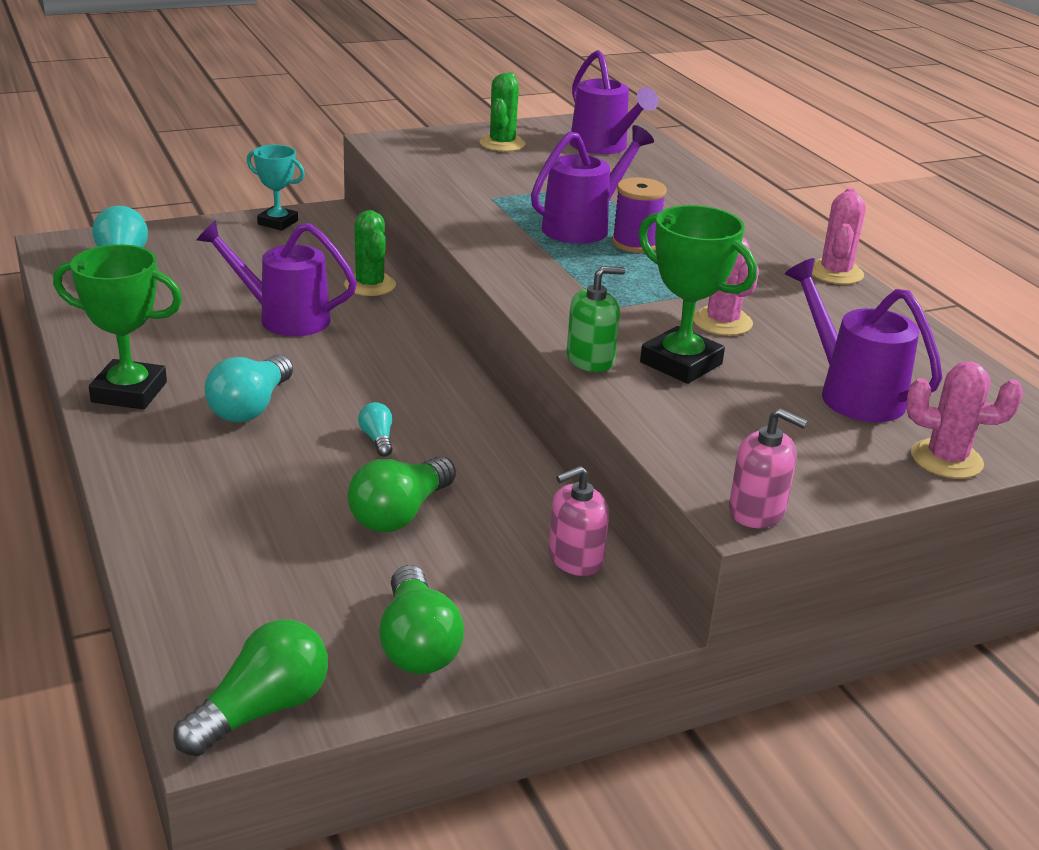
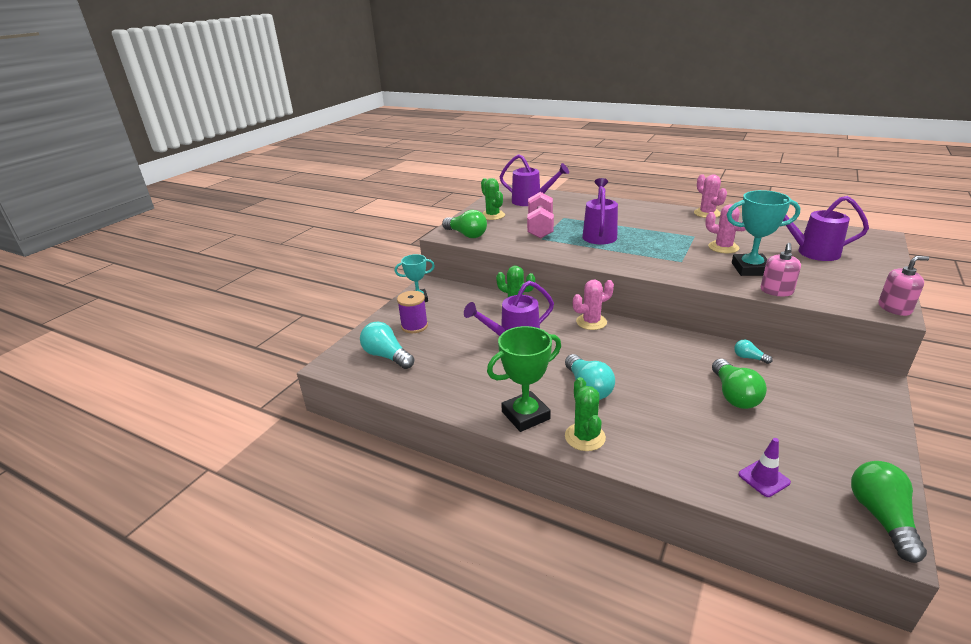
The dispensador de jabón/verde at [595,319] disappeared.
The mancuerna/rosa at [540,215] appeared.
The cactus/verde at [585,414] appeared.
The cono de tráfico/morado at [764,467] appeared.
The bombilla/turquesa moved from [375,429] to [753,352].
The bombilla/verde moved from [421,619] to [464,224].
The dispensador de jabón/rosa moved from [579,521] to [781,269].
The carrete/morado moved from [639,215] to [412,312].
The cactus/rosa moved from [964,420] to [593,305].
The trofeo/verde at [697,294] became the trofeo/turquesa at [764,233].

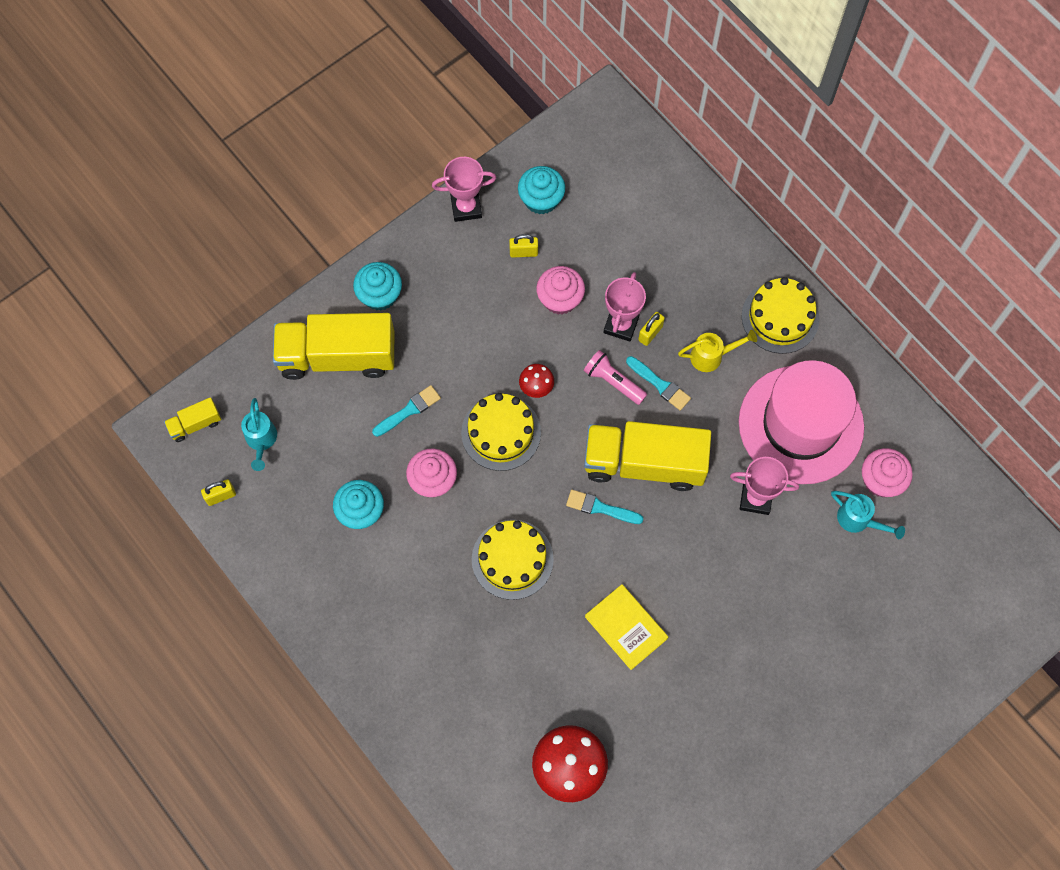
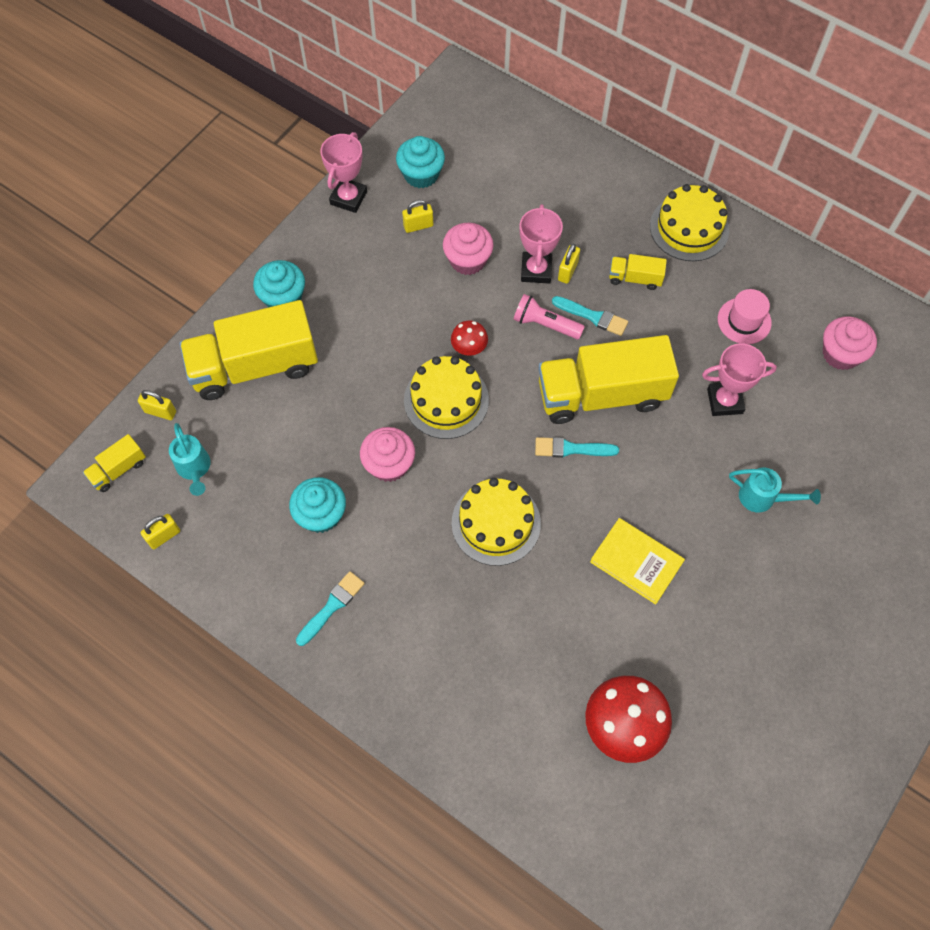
The candado/amarillo at [157,405] appeared.
The pincel/turquesa moved from [406,411] to [330,608].
The regadera/turquesa moved from [868,515] to [775,490].
The regadera/amarillo at [717,351] was replaced by the camión/amarillo at [638,272].
The trofeo/rosa at [464,189] turned 45 degrees counterclockwise.
The sombrero/rosa at [801,422] changed to 0.41 times the size.

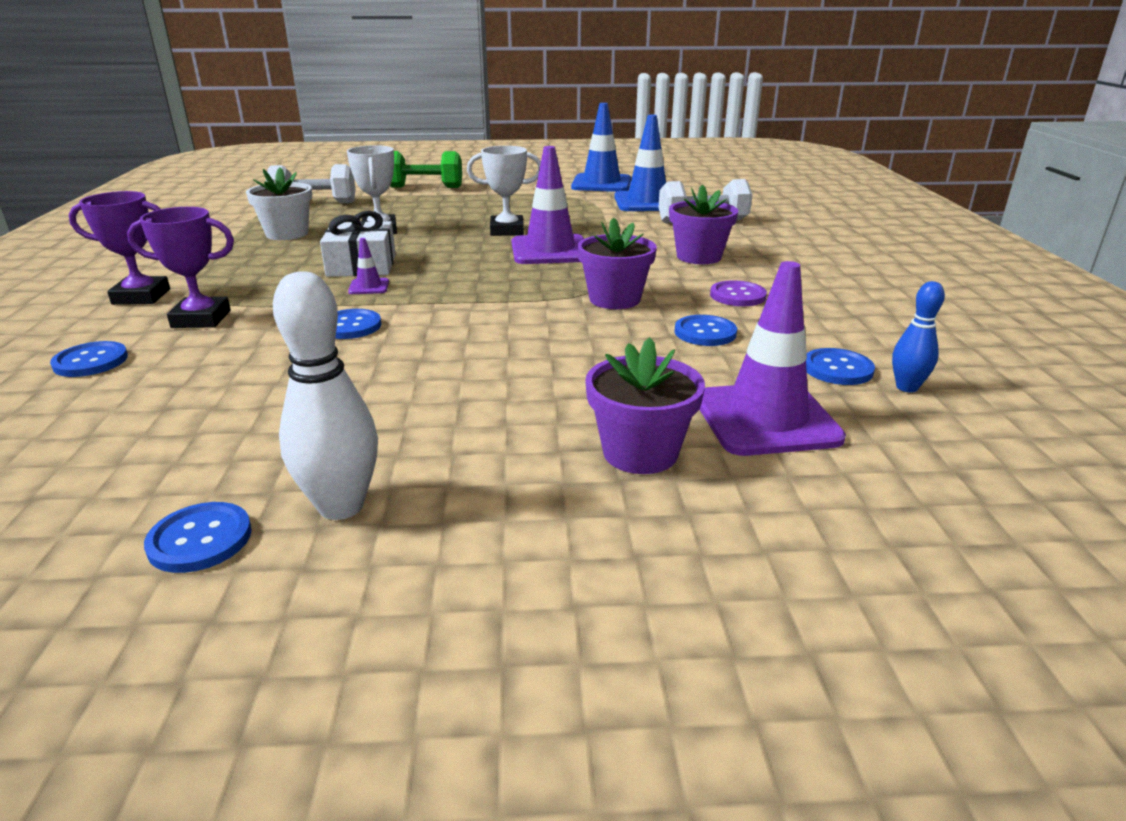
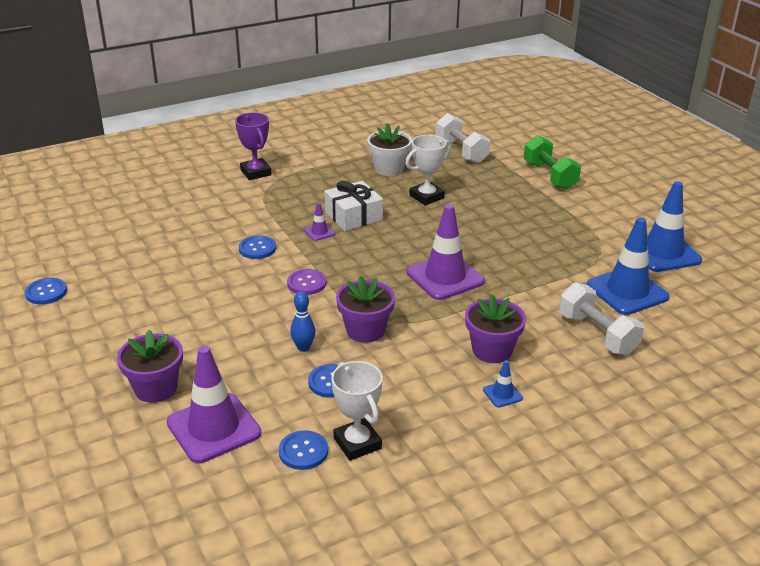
The botón/azul at [89,359] disappeared.
The trofeo/morado at [180,267] disappeared.
The bolo/blanco at [325,395] disappeared.
The cono de tráfico/azul at [503,384] appeared.
The trofeo/blanco moved from [504,191] to [357,411].
The botón/morado moved from [738,293] to [306,282].
The bolo/azul moved from [918,337] to [303,321].

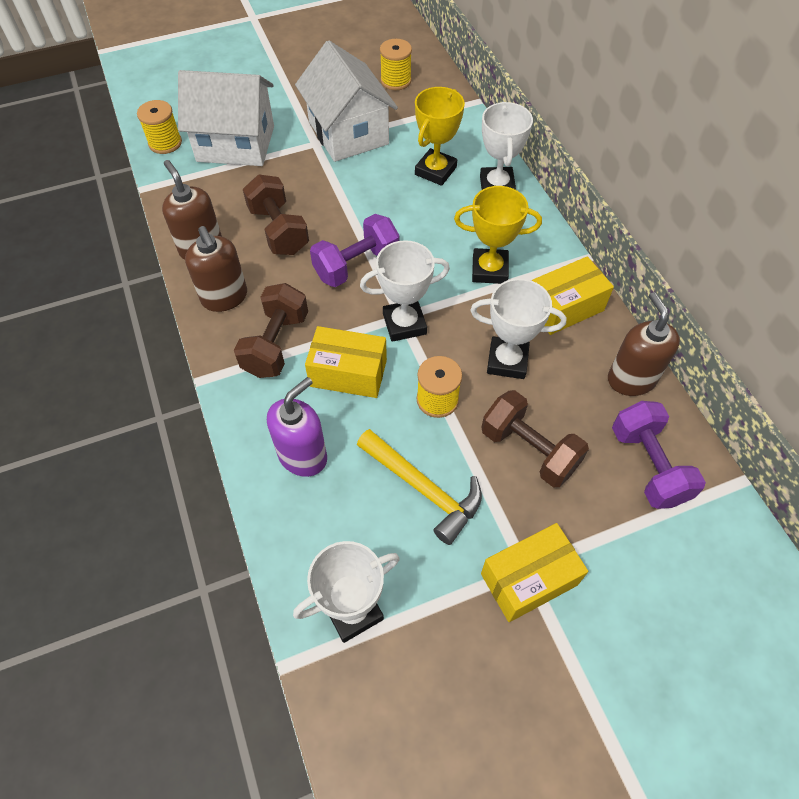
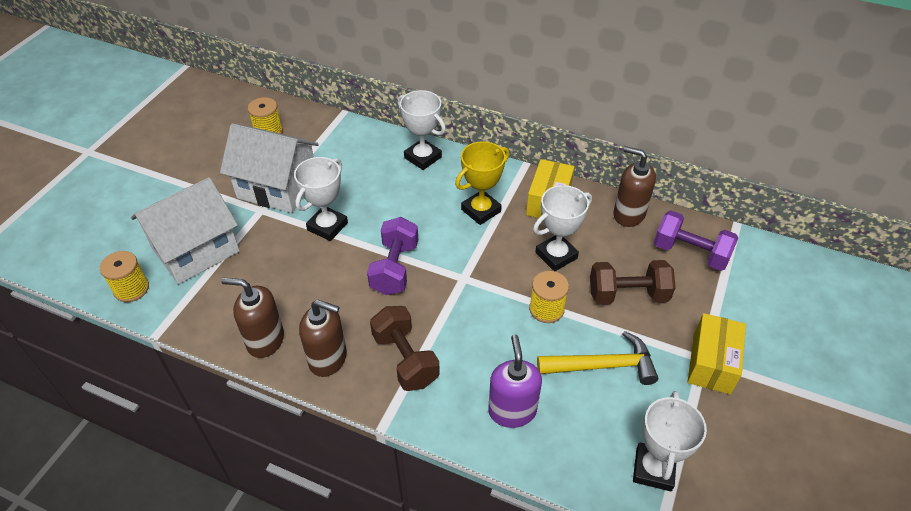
The mancuerna/marrón at [276,214] disappeared.
The caja/amarillo at [346,362] disappeared.
The trofeo/amarillo at [440,136] disappeared.
The trofeo/blanco moved from [405,291] to [321,199].

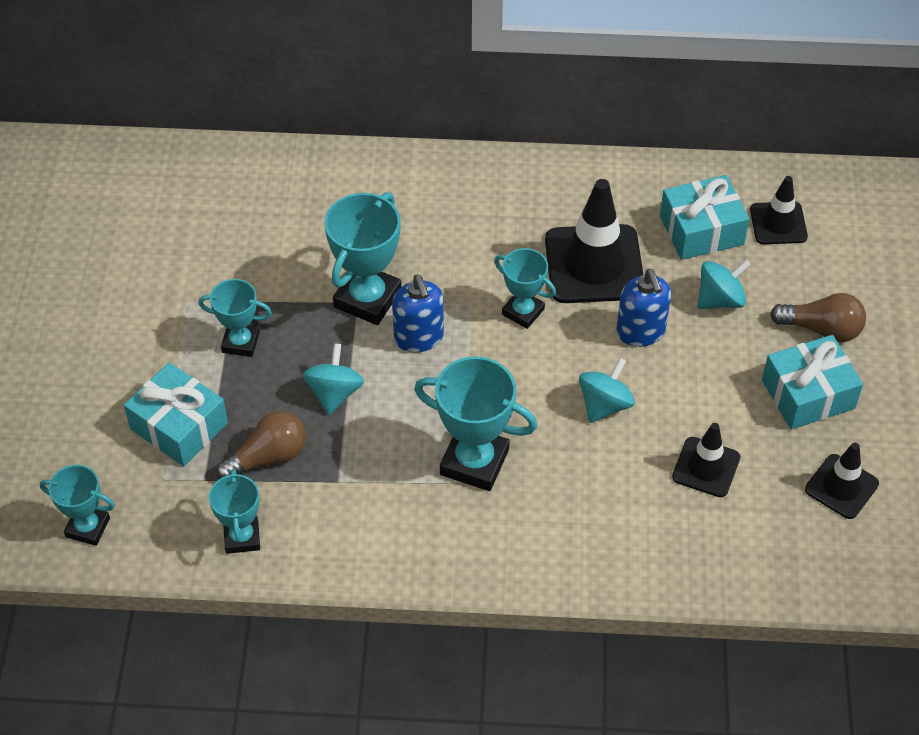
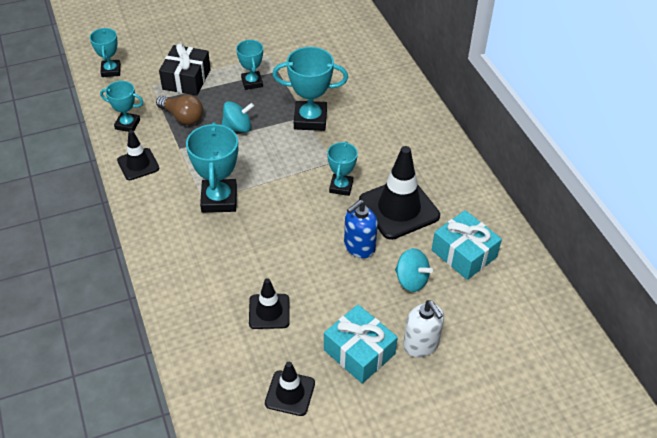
The dispensador de jabón/azul at [418,313] disappeared.
The peonza/turquesa at [607,390] disappeared.
The cono de tráfico/negro moved from [779,210] to [138,155].
The bombilla/marrón at [818,317] was replaced by the dispensador de jabón/blanco at [423,329].
The regalo/turquesa at [176,414] became the regalo/negro at [185,69].
The trofeo/turquesa at [234,511] turned 45 degrees clockwise.

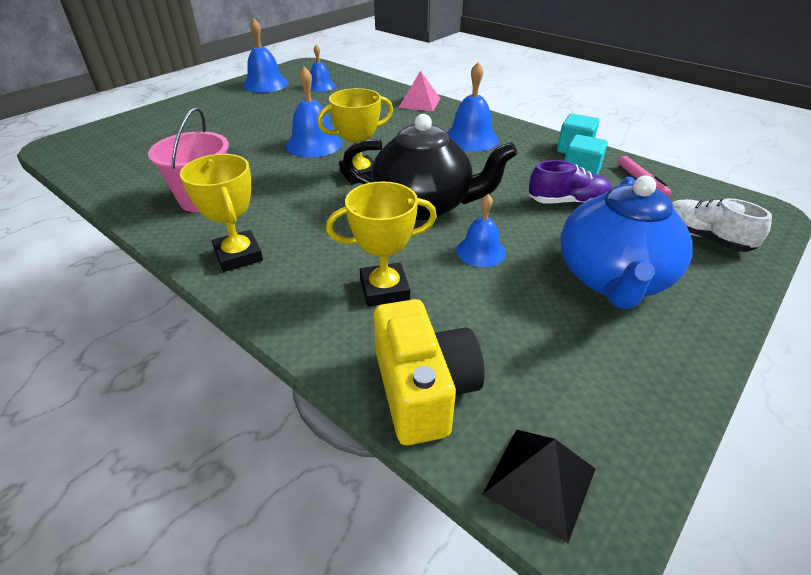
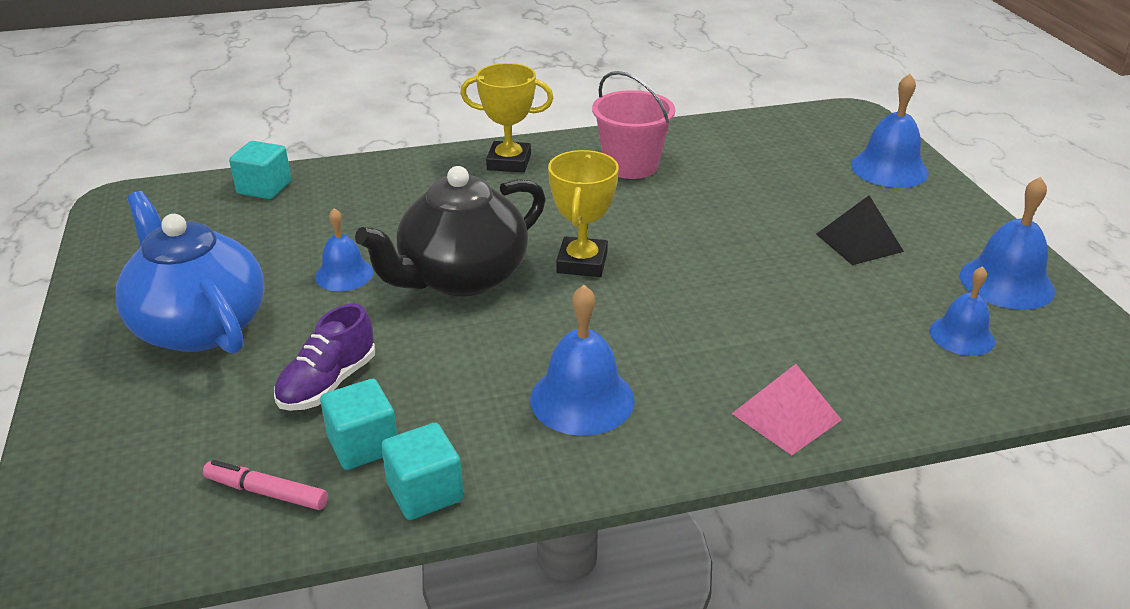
The trofeo/amarillo at [381,243] disappeared.
The zapato/blanco at [722,225] disappeared.
The campana/azul moved from [314,111] to [890,131].
The pirámide/negro moved from [538,486] to [860,230].
The cámara/amarillo at [429,372] was replaced by the cubo/turquesa at [260,170].

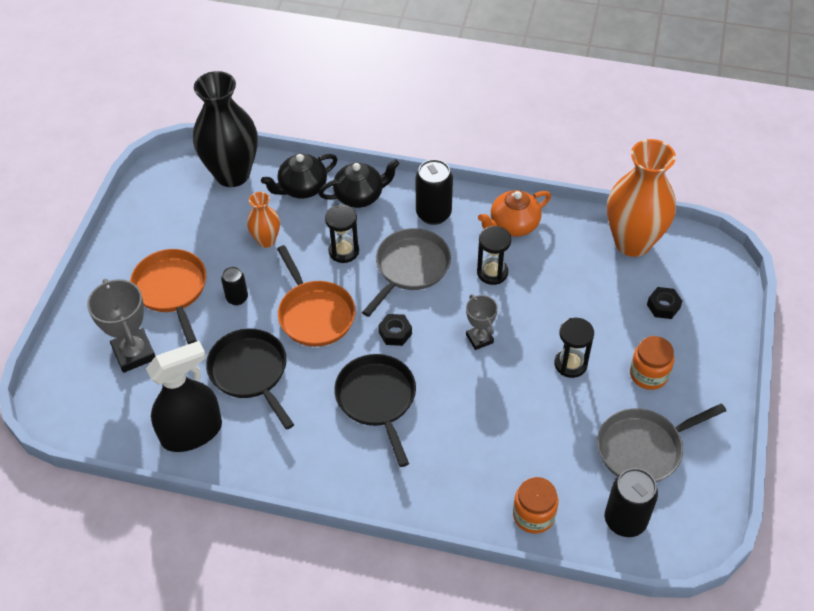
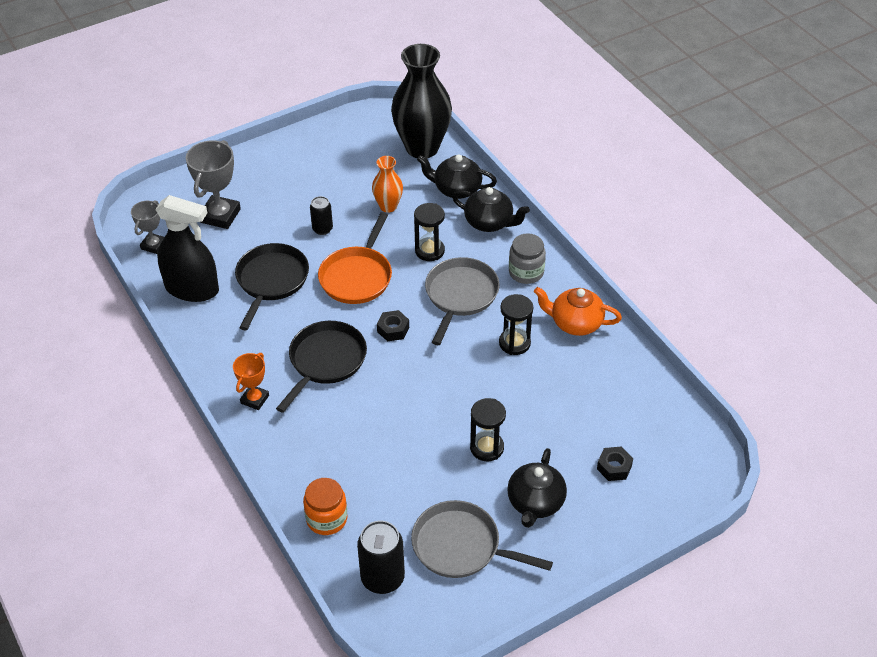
The sartén/naranja at [168,296] disappeared.
The florero/naranja at [641,198] disappeared.
The trofeo/naranja at [251,381] appeared.
The trofeo/gris moved from [482,322] to [147,227].
The lata/negro at [434,192] was replaced by the tarro/gris at [527,258].
The tarro/naranja at [652,363] was replaced by the tetera/negro at [537,488].
The sartén/gris at [406,272] turned 60 degrees counterclockwise.

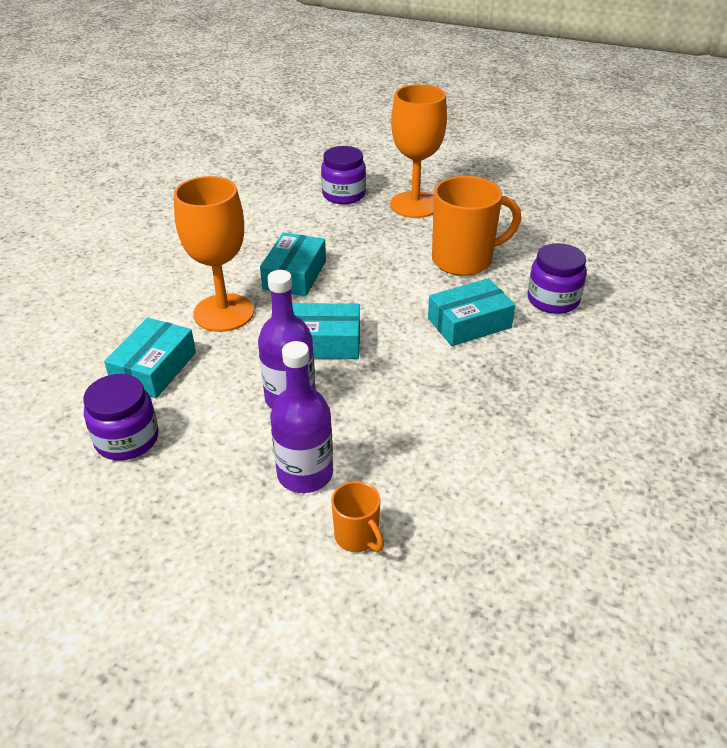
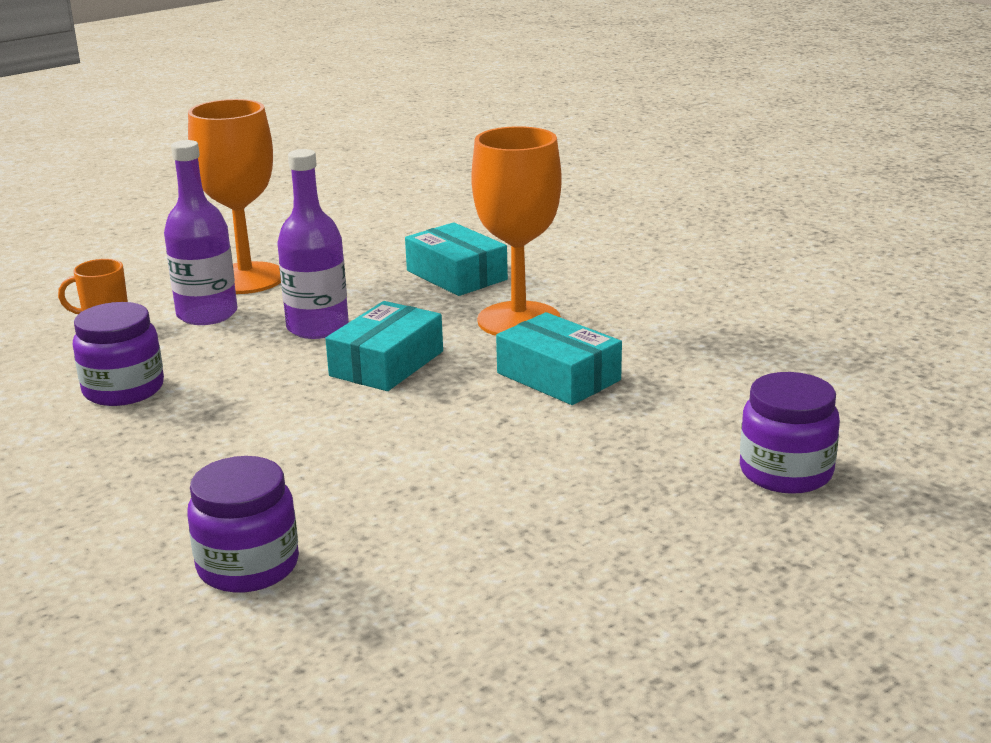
The caja/turquesa at [471,312] disappeared.
The taza/naranja at [476,226] disappeared.
The tarro/morado moved from [120,417] to [118,354].
The copa/naranja moved from [418,151] to [234,196].

